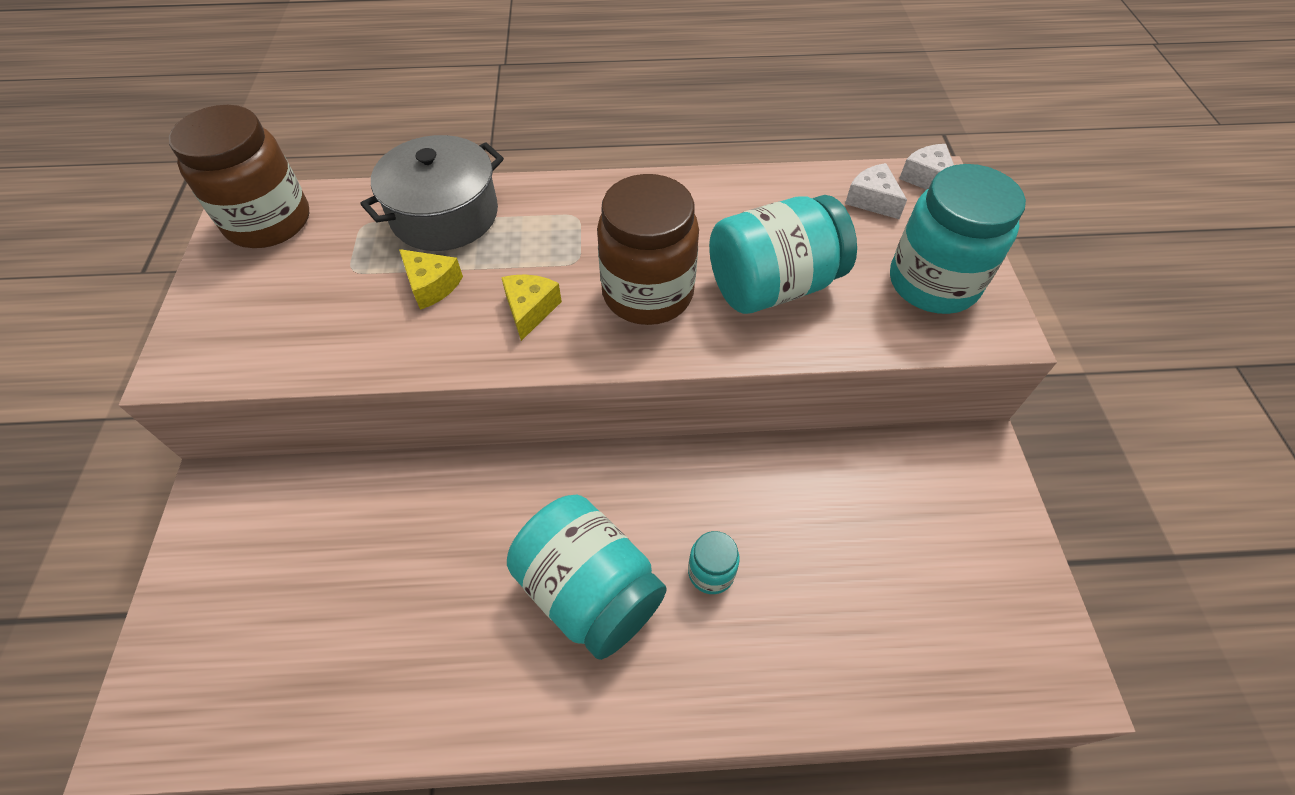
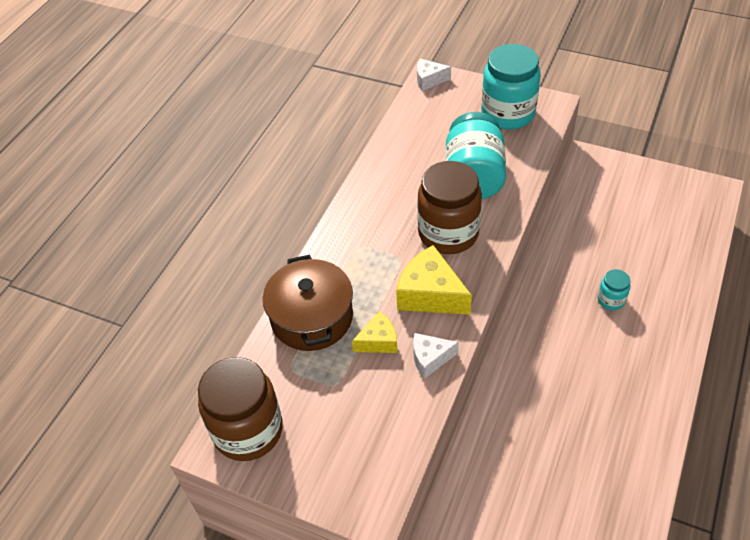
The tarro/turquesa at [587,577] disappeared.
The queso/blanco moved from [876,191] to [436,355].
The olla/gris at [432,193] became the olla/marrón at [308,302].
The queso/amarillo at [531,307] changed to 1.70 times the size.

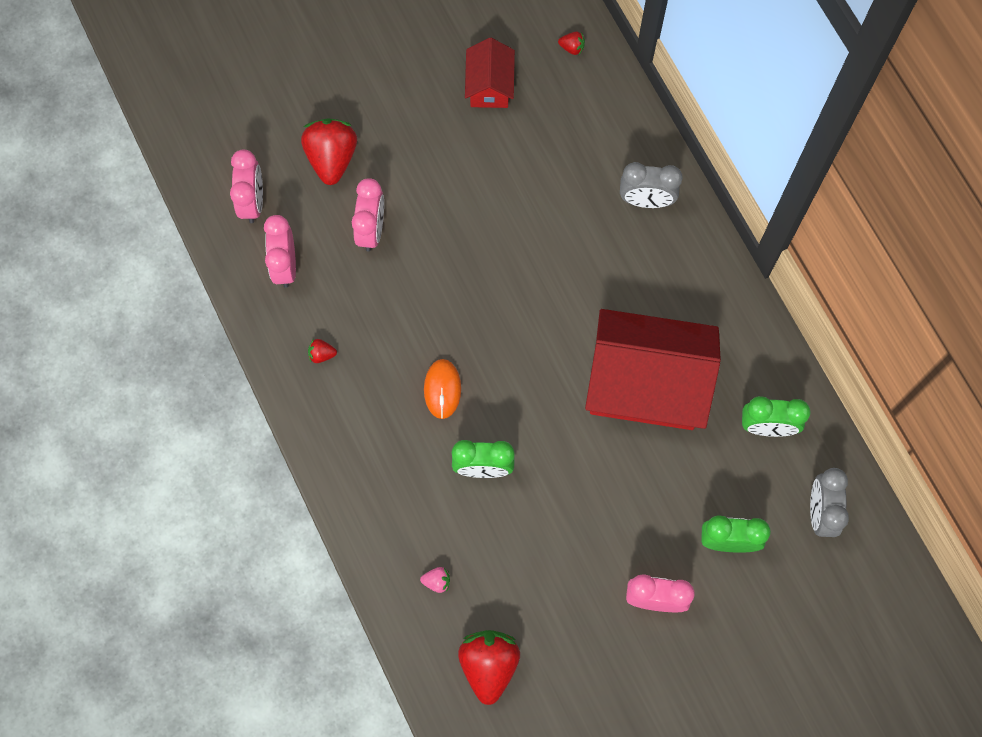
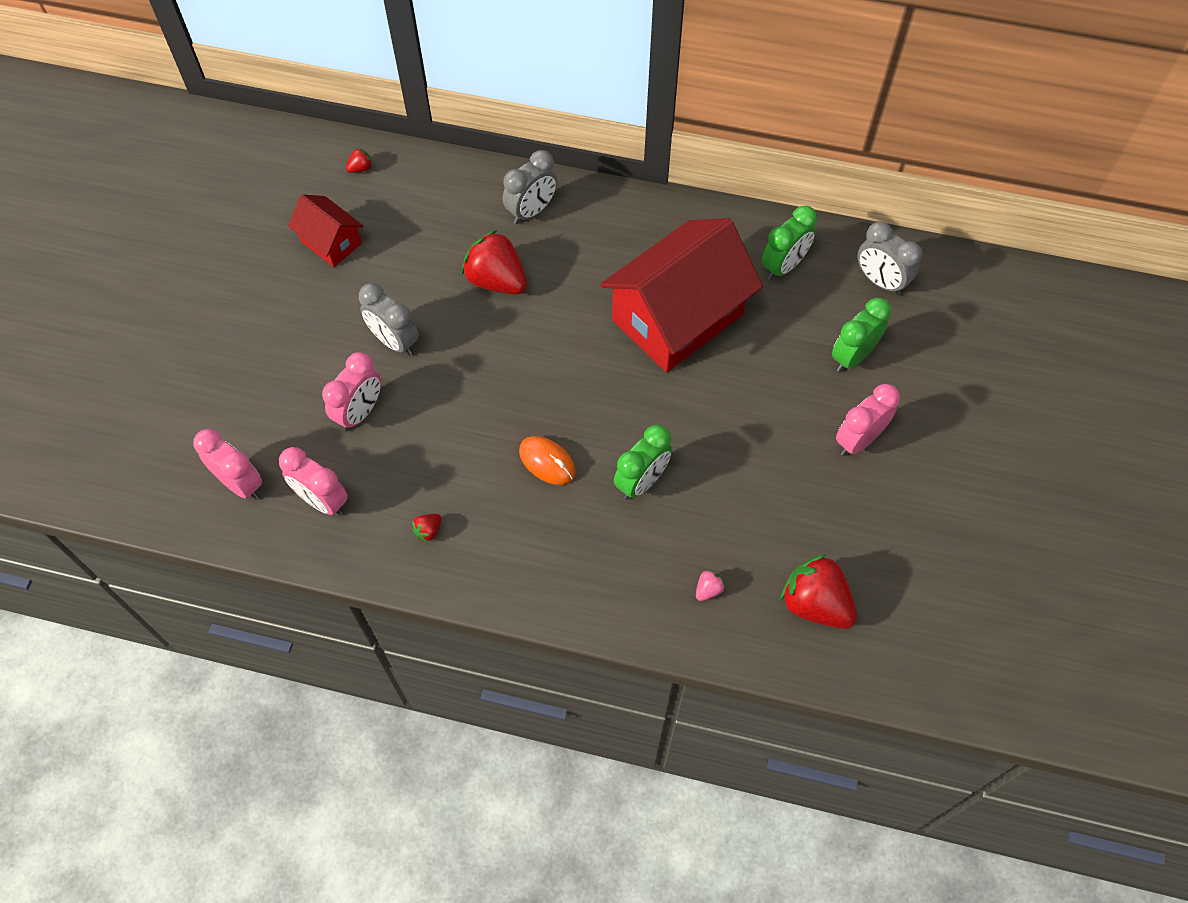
The despertador/gris at [389,319] appeared.
The fresa/rojo moved from [329,151] to [494,262].
The despertador/rosa at [368,215] turned 75 degrees clockwise.

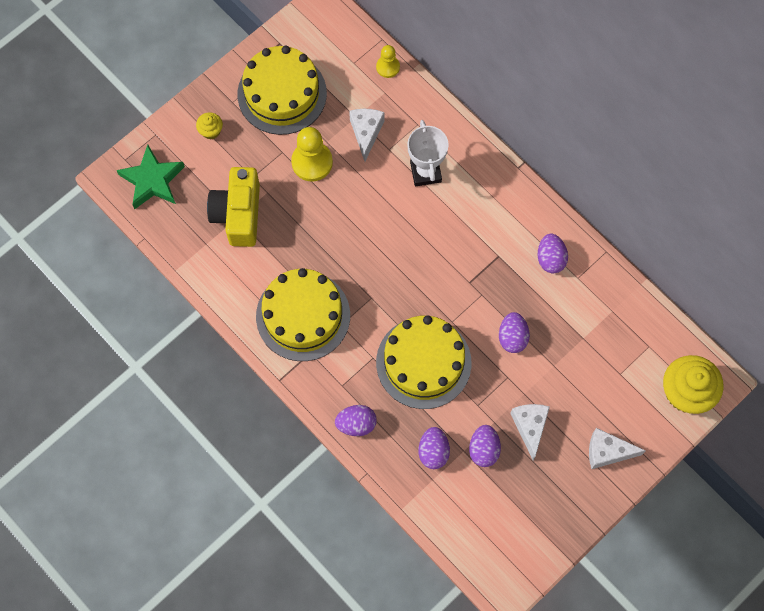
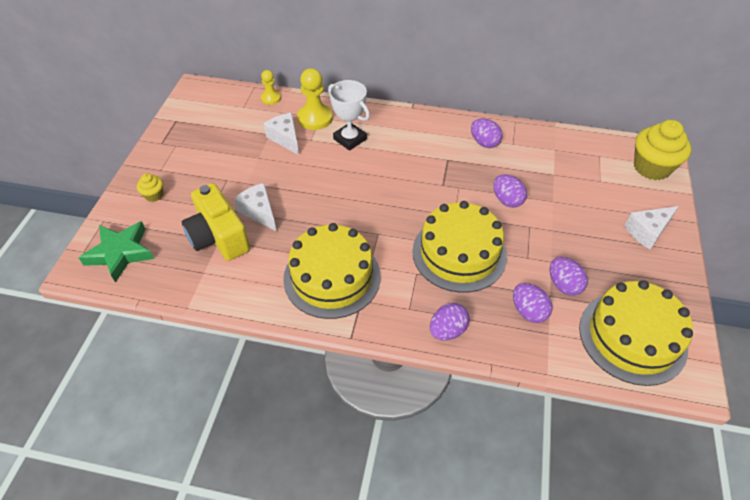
The tarta/amarillo moved from [282,90] to [636,333].
The peón/amarillo moved from [312,154] to [315,99].
The queso/blanco moved from [530,432] to [255,207].

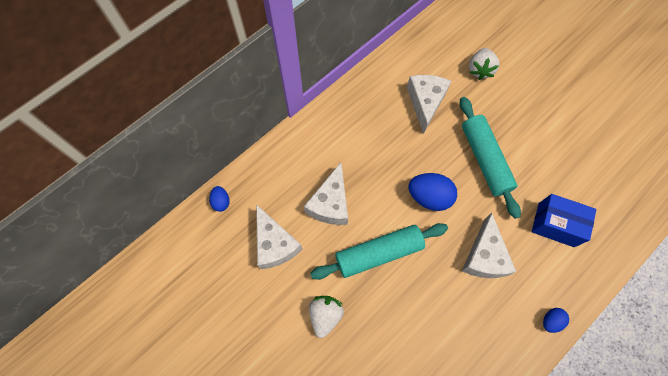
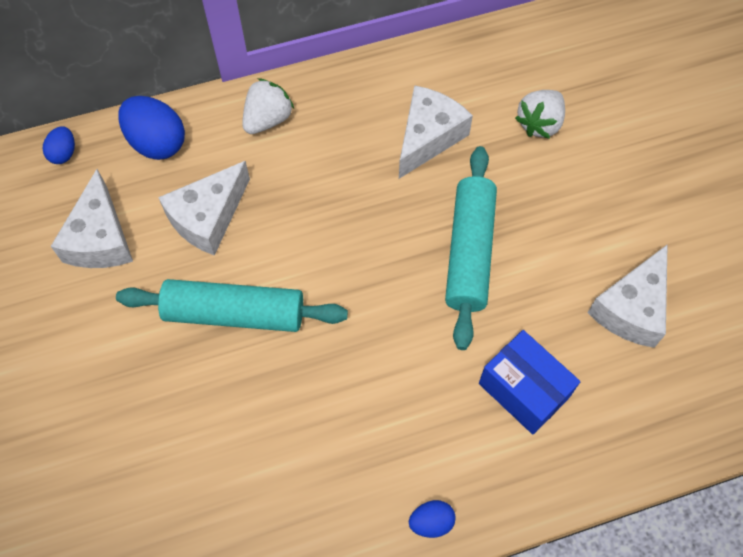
The fresa/blanco moved from [326,317] to [268,106].
The huevo/azul moved from [432,192] to [151,128].
The queso/blanco moved from [489,245] to [627,296].

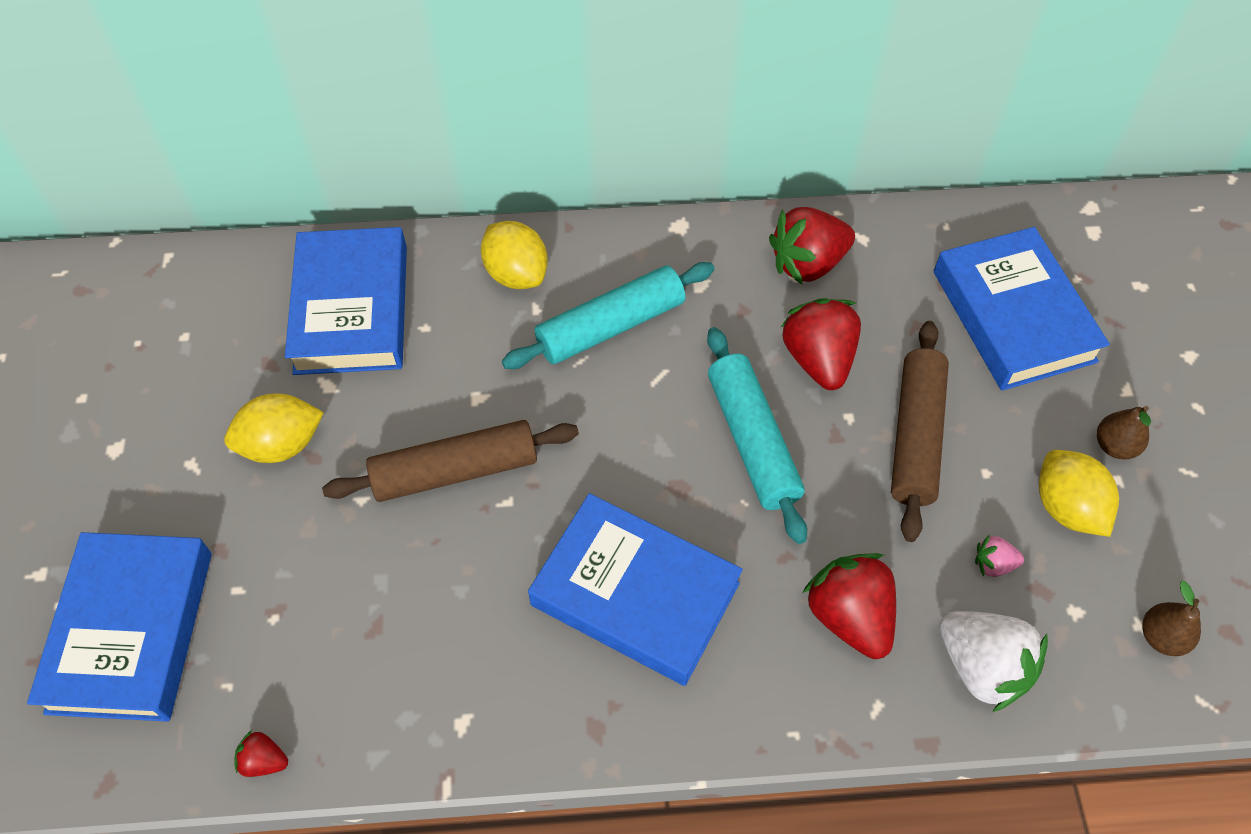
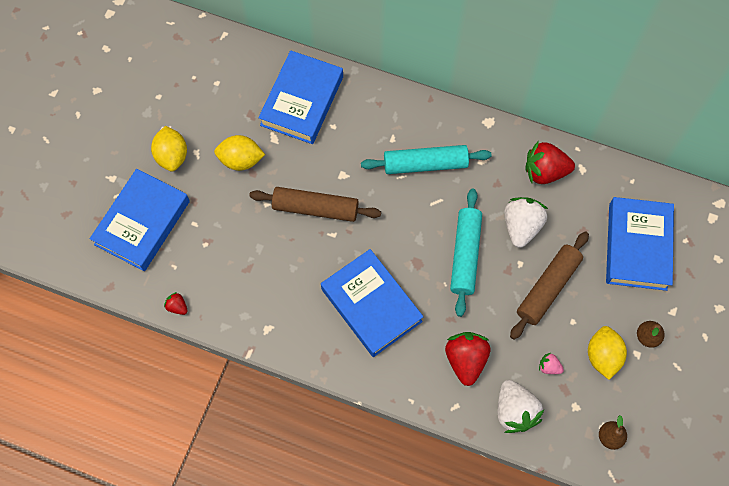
The limón/amarillo moved from [514,255] to [169,149].
The fresa/rojo at [821,344] became the fresa/blanco at [526,222].

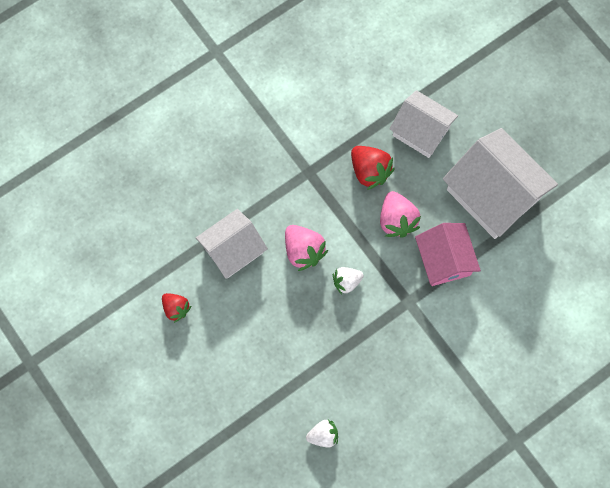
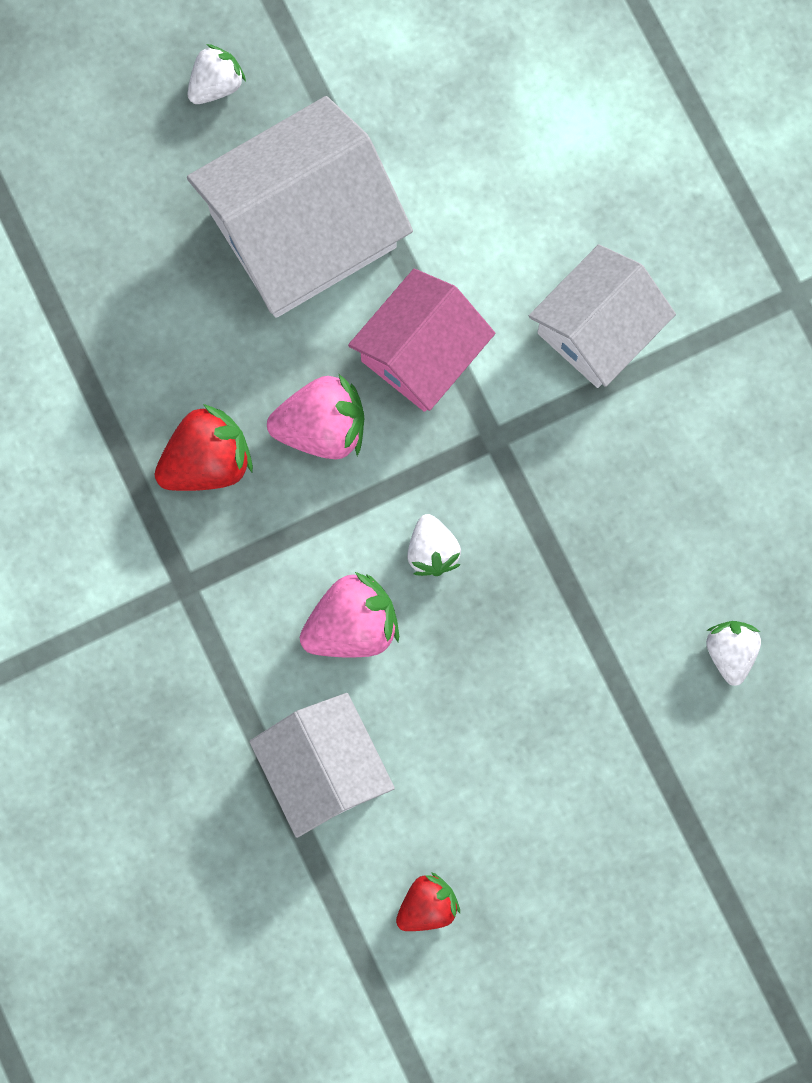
The fresa/blanco at [217,74] appeared.
The casa/blanco moved from [424,124] to [602,316].
The casa/rosa at [448,254] turned 45 degrees counterclockwise.

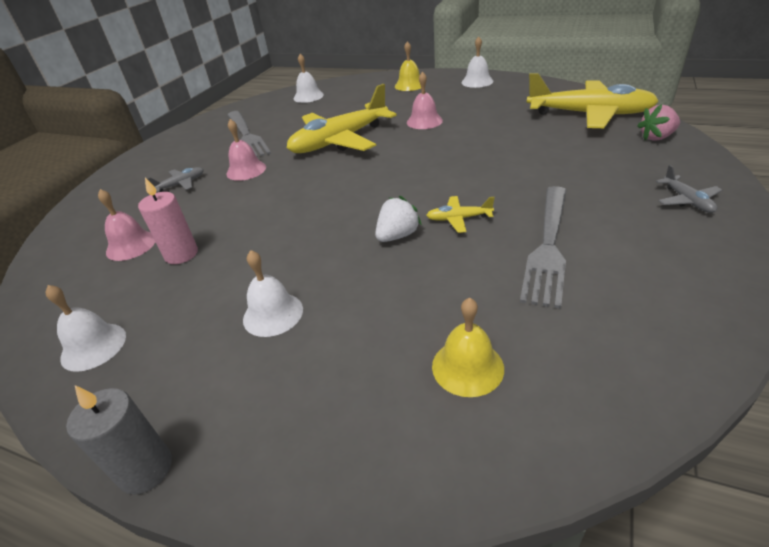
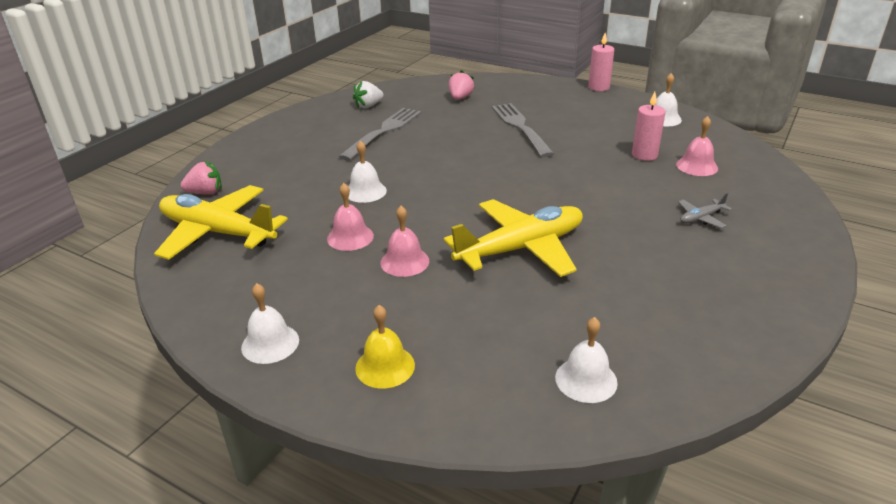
The avión/amarillo at [460,214] disappeared.
The avión/gris at [689,189] disappeared.
The campana/rosa moved from [246,150] to [350,217].
The tenedor/gris moved from [249,134] to [523,130].
The campana/blanco moved from [273,293] to [367,171].
The fresa/blanco moved from [398,219] to [368,94].
The campana/amarillo at [468,347] was replaced by the fresa/rosa at [462,85].
The vela/gris at [119,439] became the vela/rosa at [601,62].

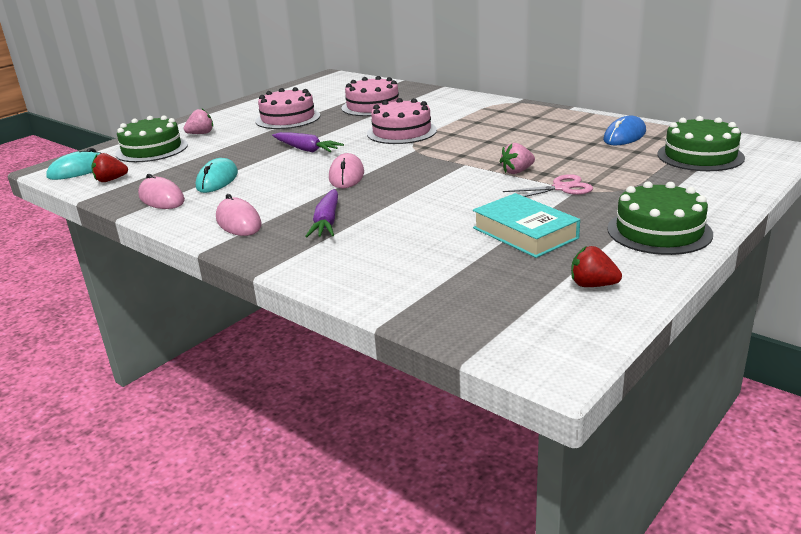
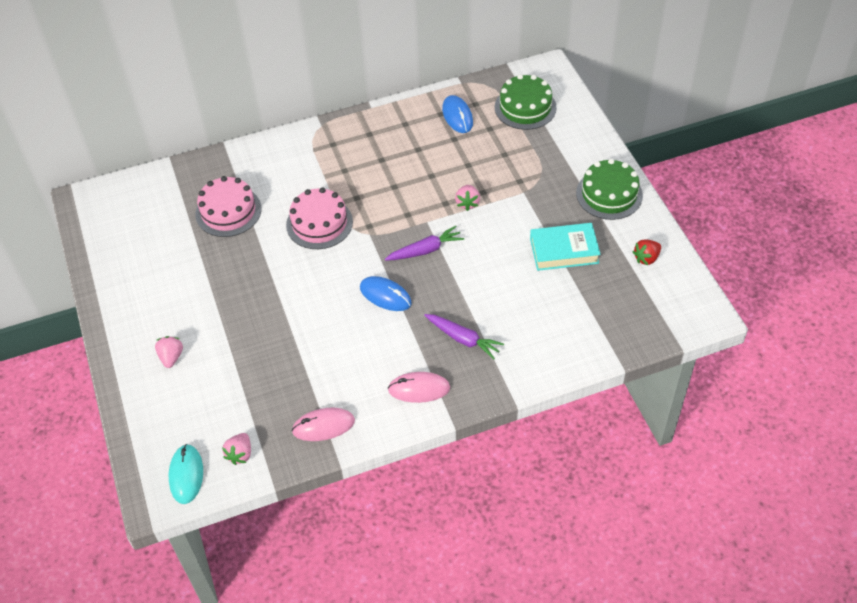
The tarta/verde at [152,139] disappeared.
The ratón/turquesa at [217,175] disappeared.
The tarta/rosa at [287,108] disappeared.
The tijeras/rosa at [548,185] disappeared.
The zanahoria/morado moved from [308,142] to [424,243].
The fresa/rojo at [109,167] became the fresa/rosa at [236,449].
The ratón/rosa at [346,170] became the ratón/azul at [386,293].

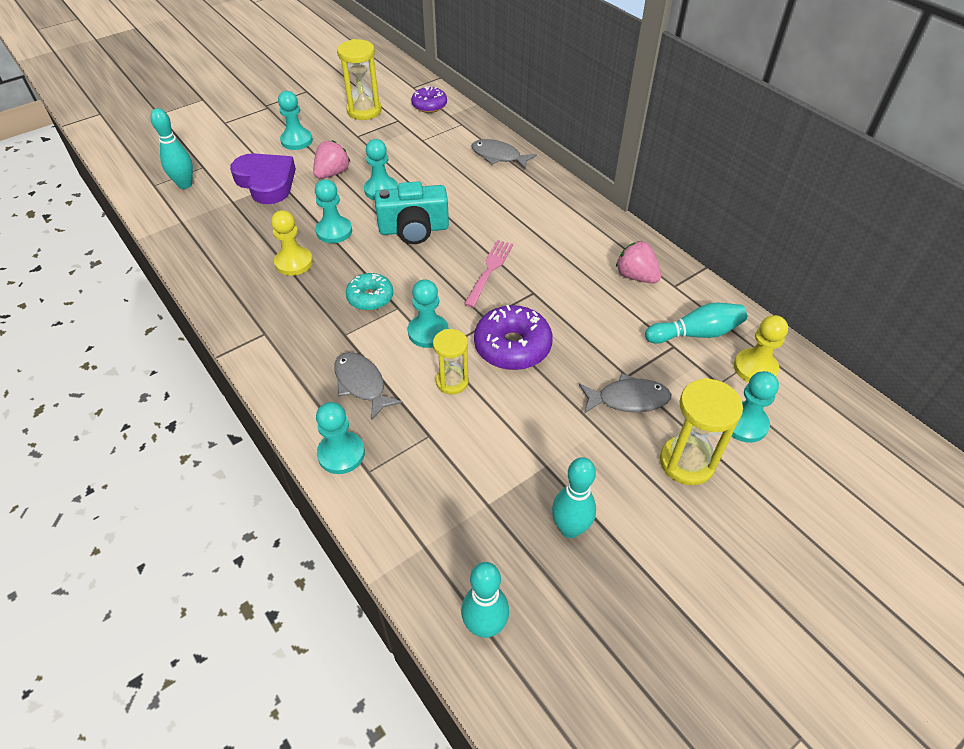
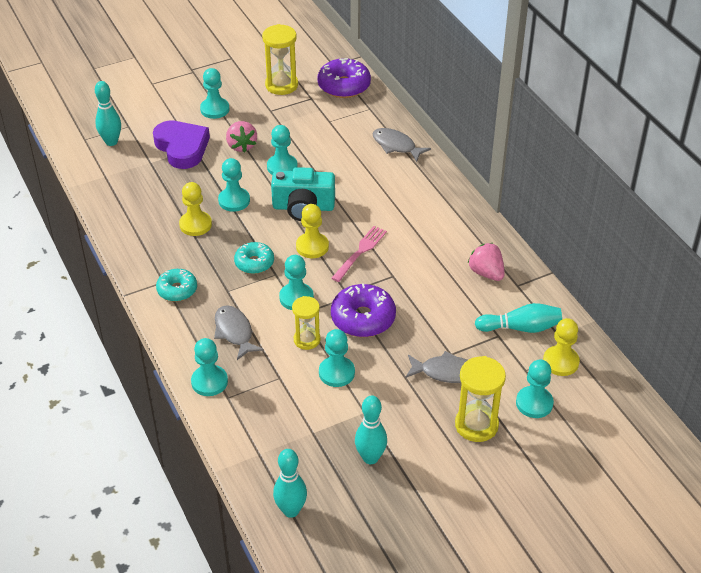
The rosquilla/turquesa at [176,285] appeared.
The peón/amarillo at [312,231] appeared.
The peón/turquesa at [337,358] appeared.
The fresa/rosa at [331,159] turned 120 degrees clockwise.
The rosquilla/morado at [429,99] changed to 1.56 times the size.

